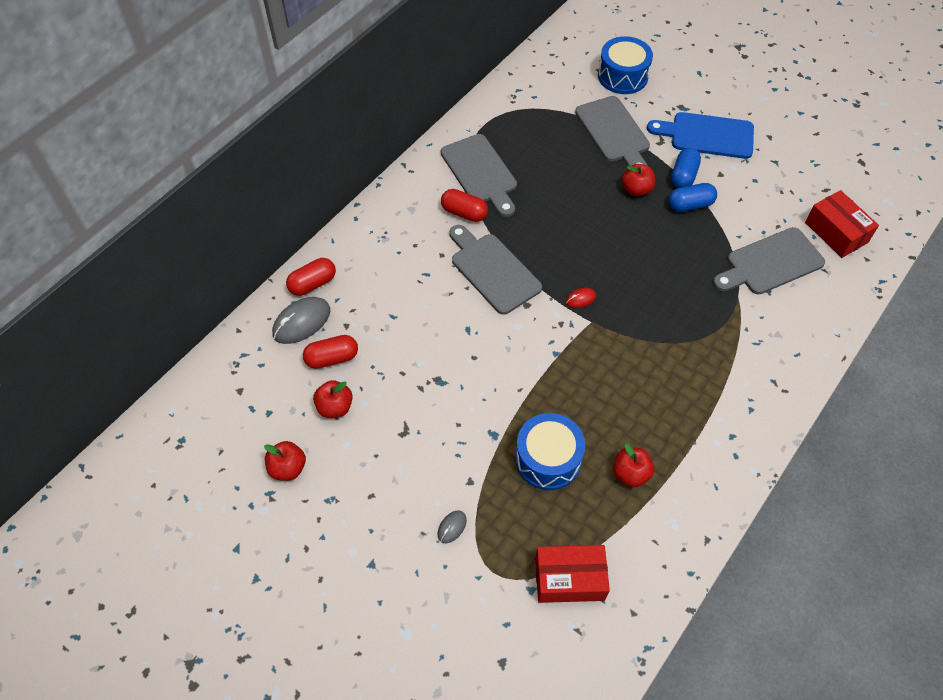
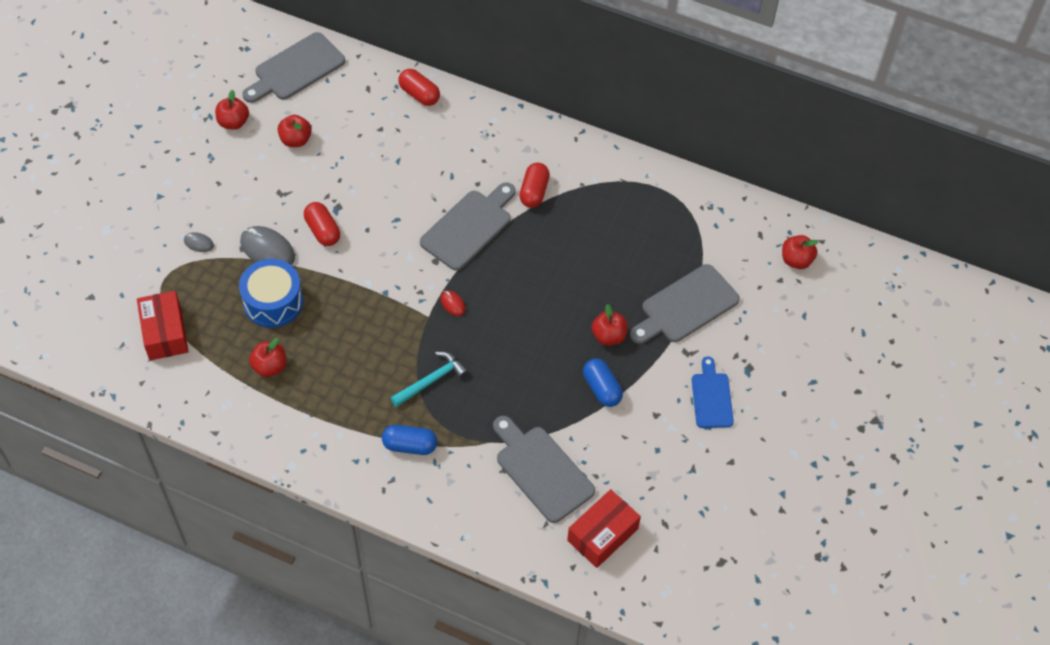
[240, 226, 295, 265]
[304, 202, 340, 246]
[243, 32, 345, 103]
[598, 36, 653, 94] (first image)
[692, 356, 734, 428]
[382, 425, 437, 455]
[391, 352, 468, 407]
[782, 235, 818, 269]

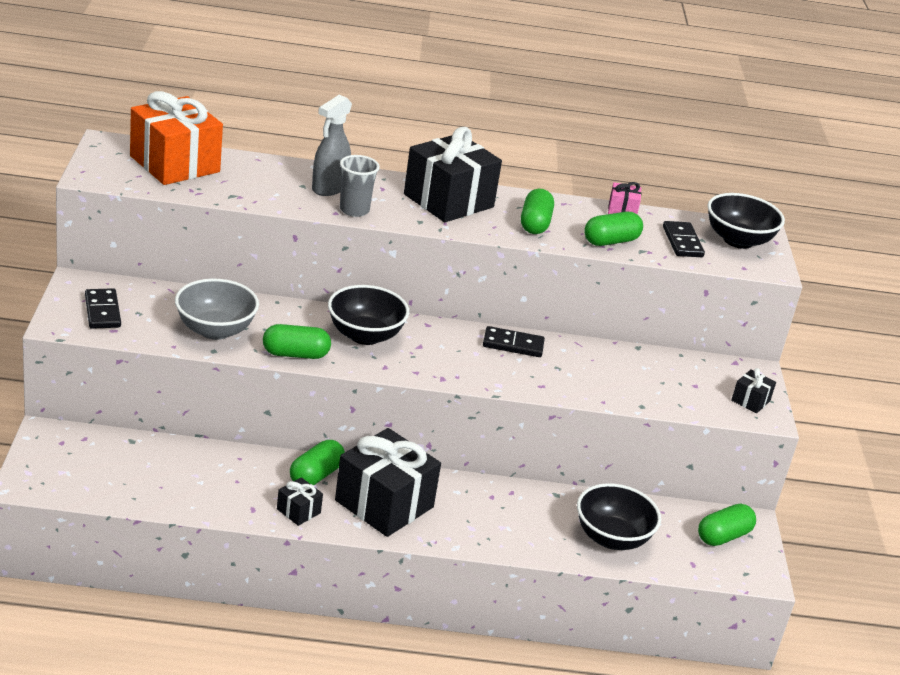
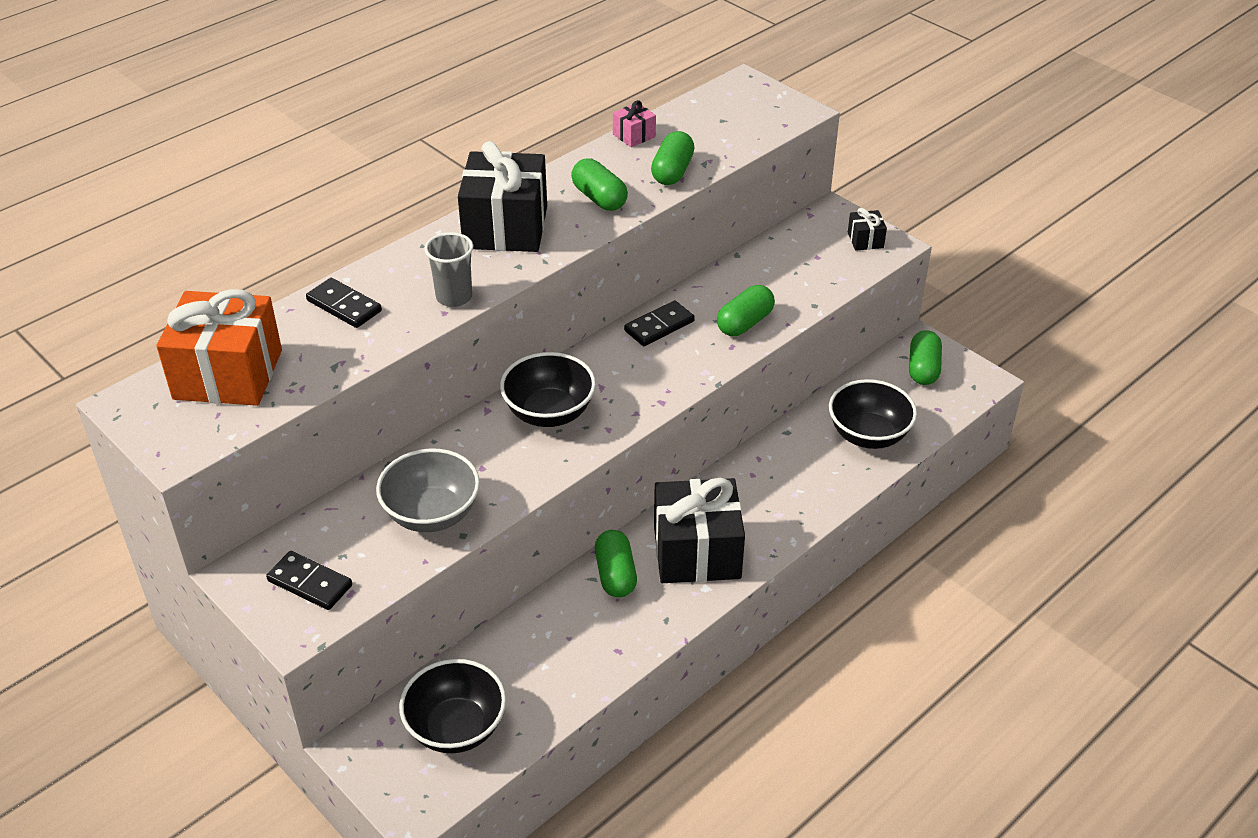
[717, 285, 775, 336]
[277, 477, 323, 526] (first image)
[312, 95, 352, 196] (first image)
[306, 278, 382, 328]
[399, 659, 506, 753]

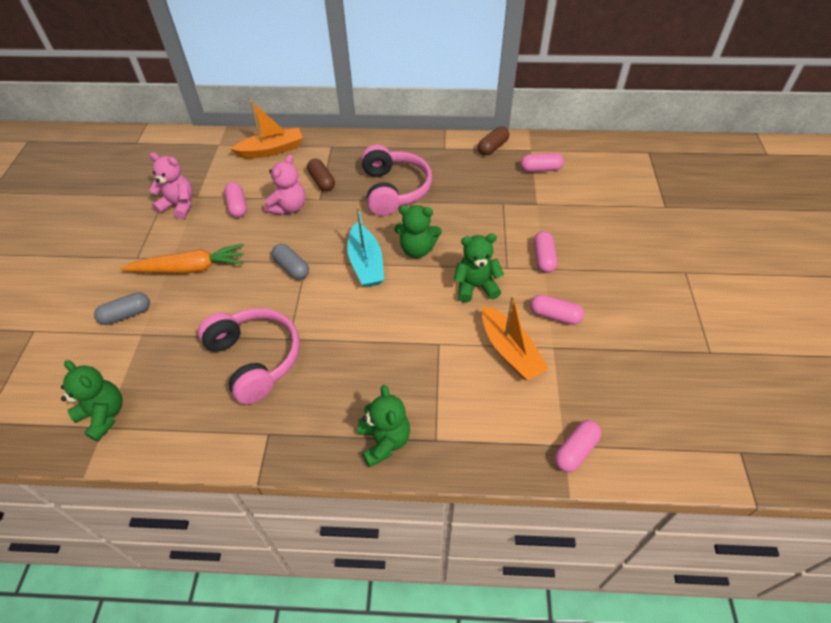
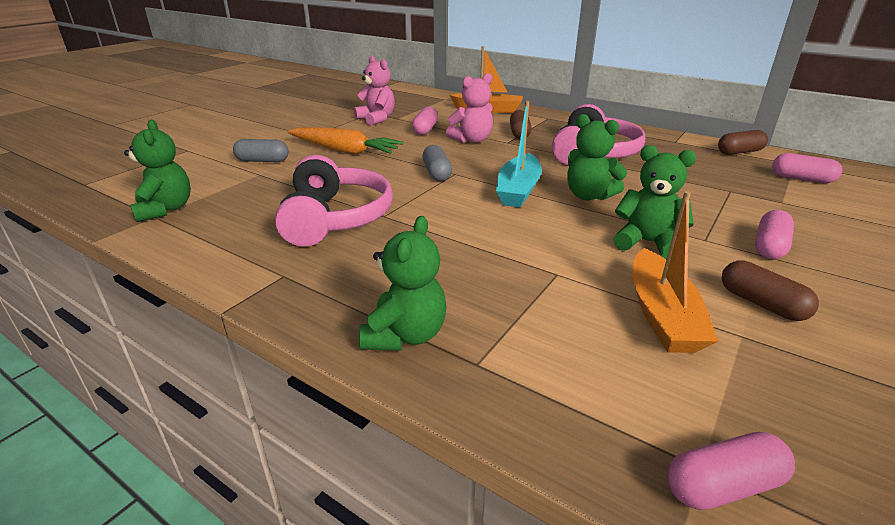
[722, 260, 819, 321]

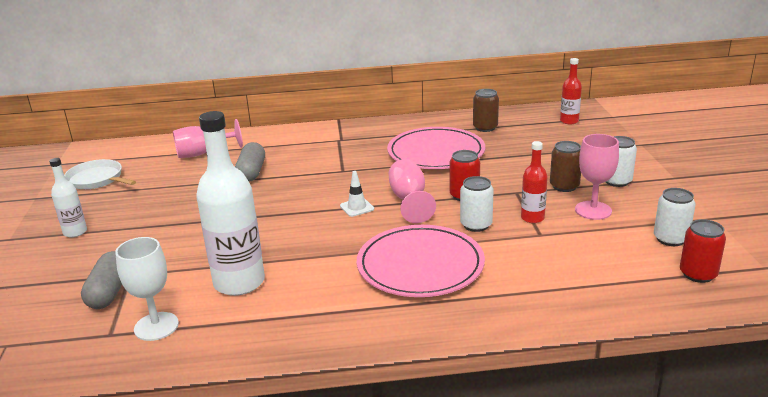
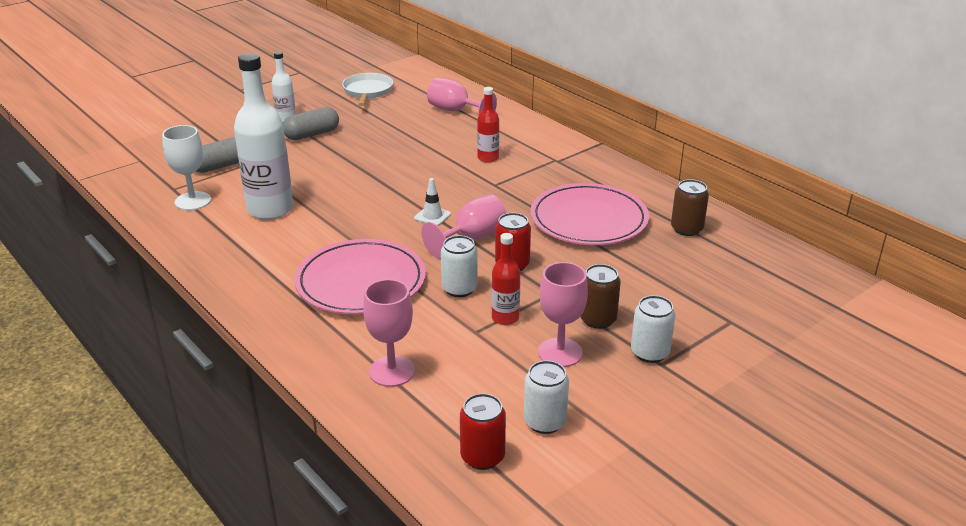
[283, 107, 339, 140]
[477, 87, 499, 163]
[363, 279, 415, 387]

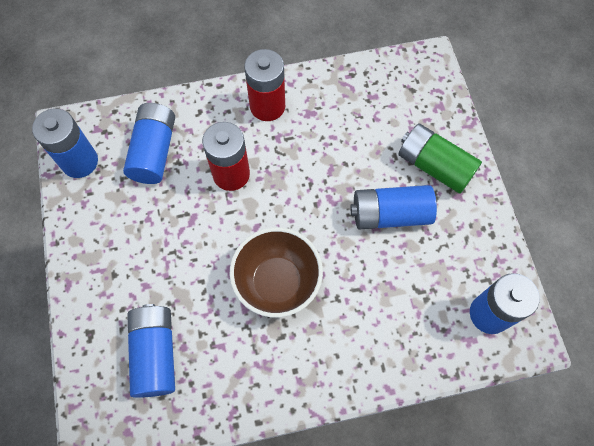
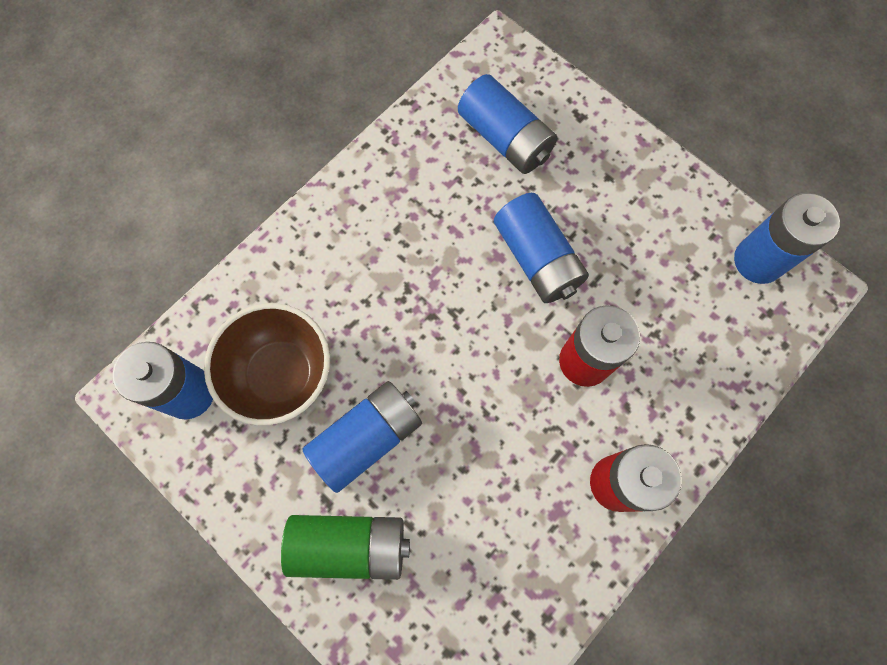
[494, 193, 589, 303]
[204, 303, 330, 425]

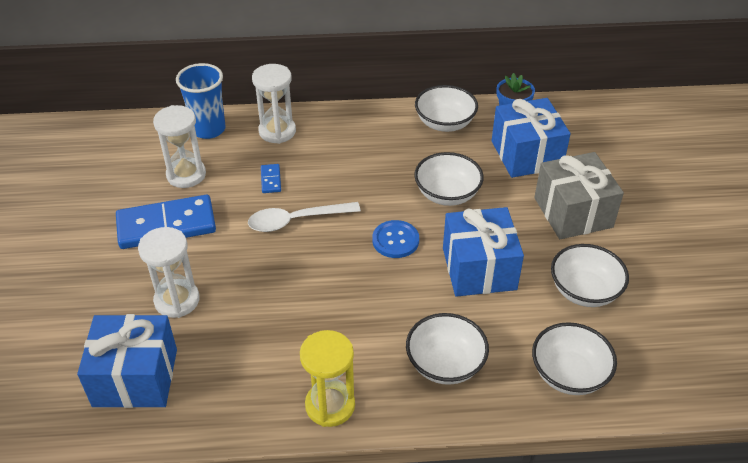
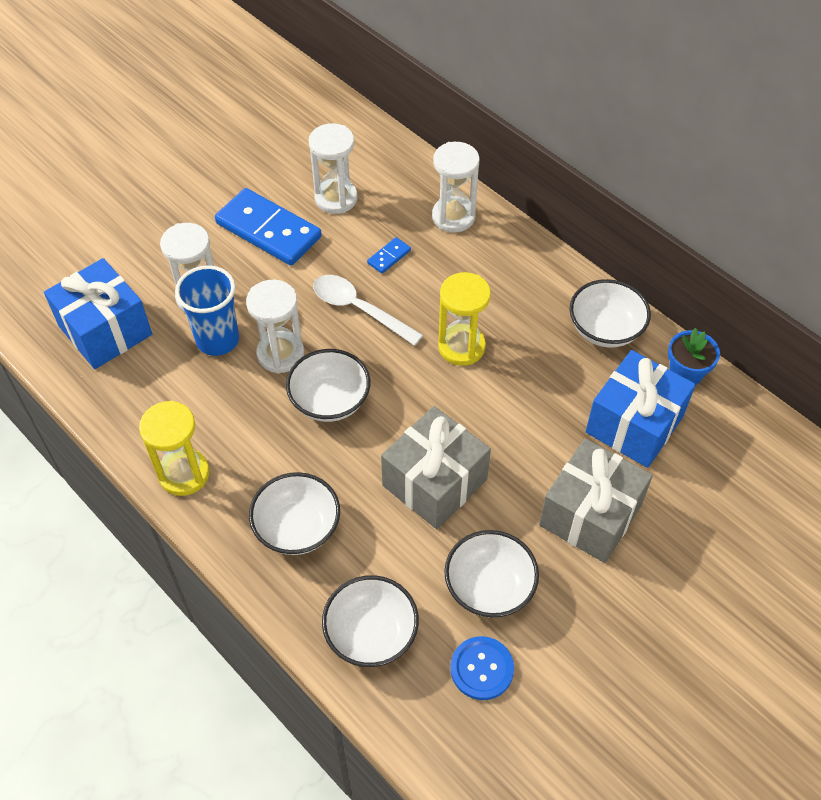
[175, 266, 239, 356]
[450, 636, 514, 700]
[286, 349, 370, 422]
[381, 406, 491, 529]
[246, 280, 304, 374]
[438, 272, 491, 366]

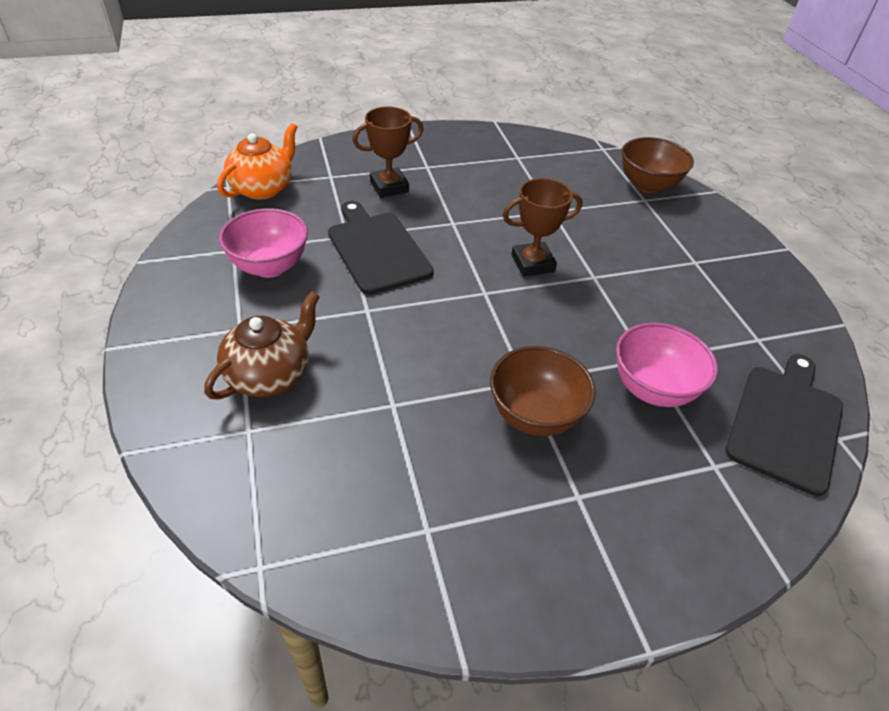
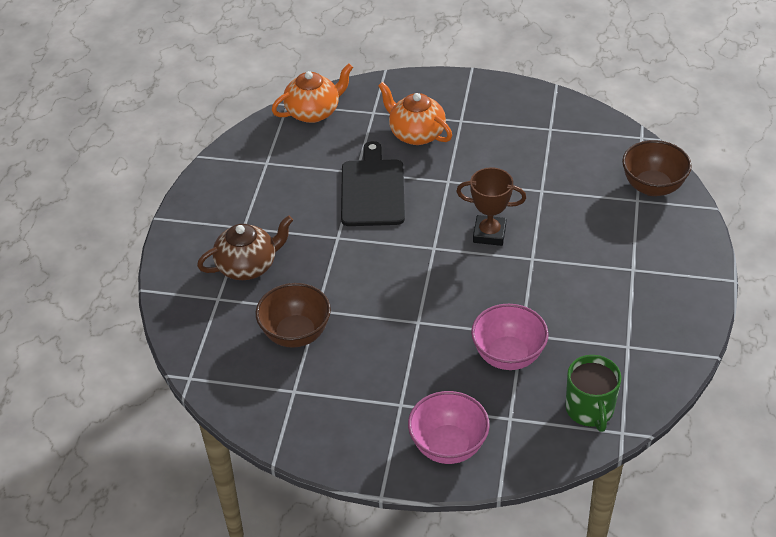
[408, 391, 490, 464]
[378, 82, 452, 145]
[256, 283, 331, 348]
[566, 355, 621, 432]

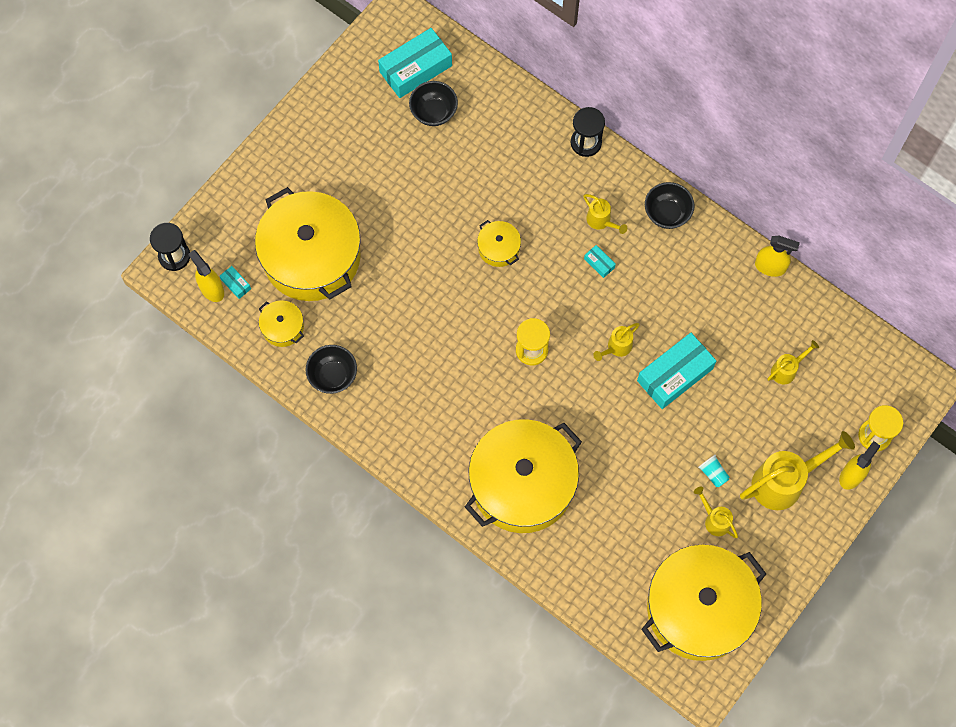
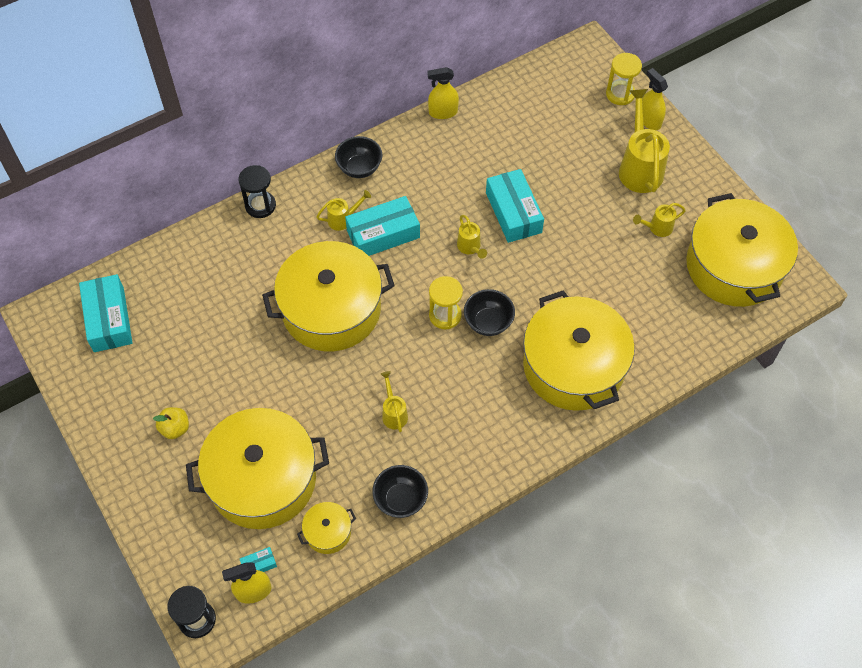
[464, 289, 515, 336]
[262, 241, 395, 351]
[345, 196, 420, 256]
[698, 455, 730, 488] (first image)
[427, 67, 459, 119]
[381, 371, 408, 432]
[153, 407, 189, 439]

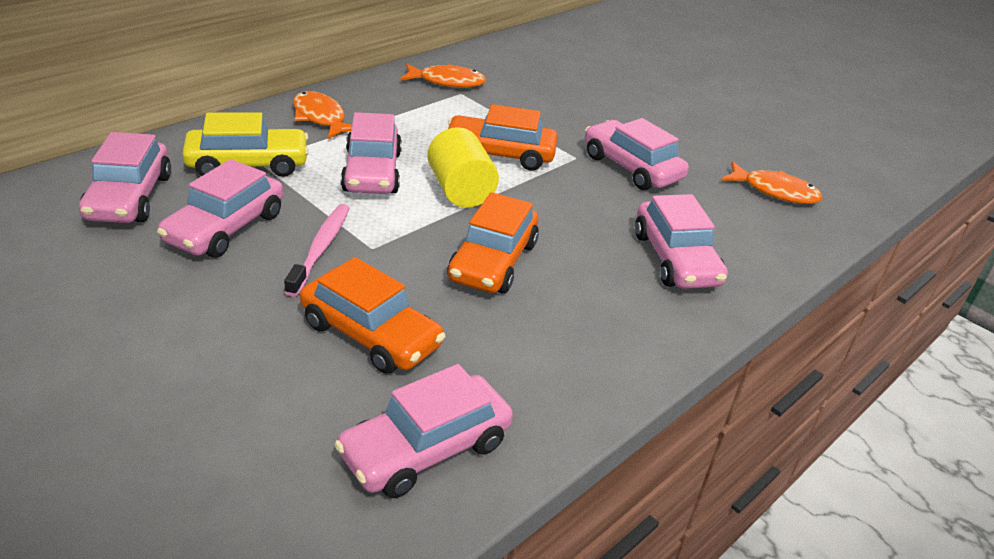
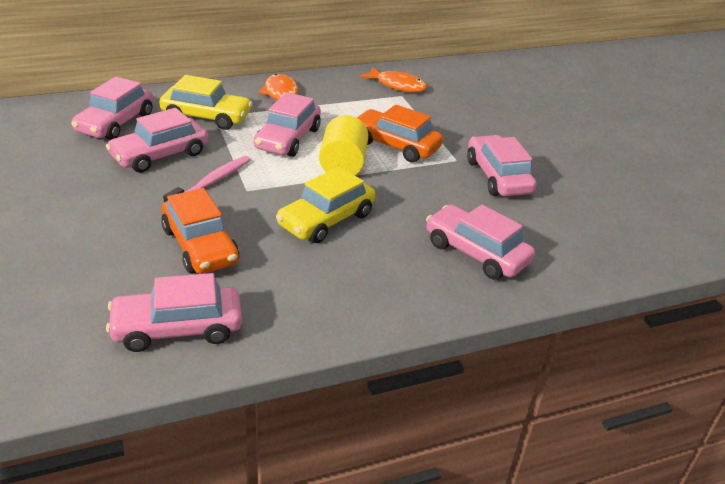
[276, 167, 375, 243]
[426, 204, 535, 280]
[722, 162, 822, 204] (first image)

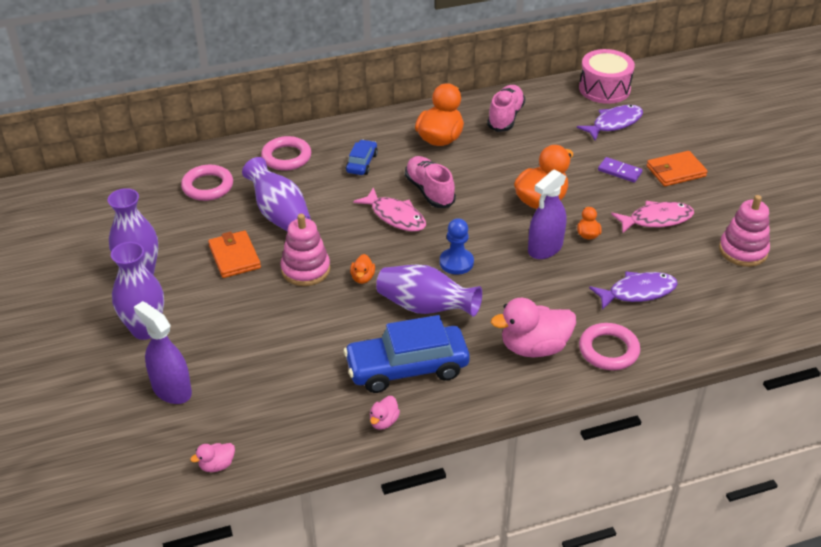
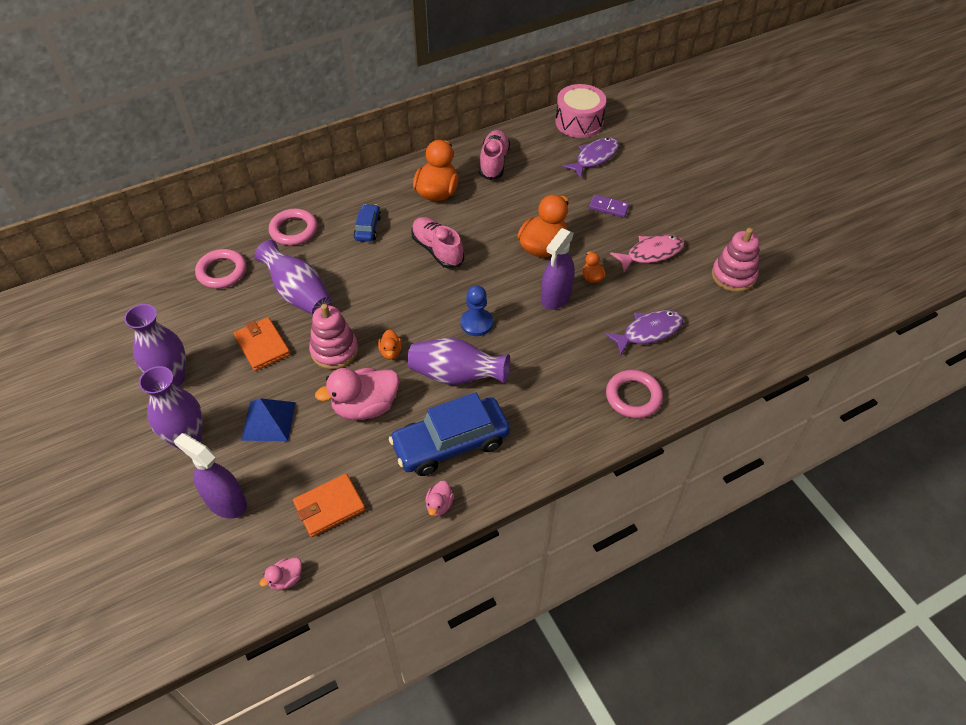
[353, 187, 426, 232] (first image)
[315, 368, 399, 420]
[293, 474, 365, 537]
[241, 398, 296, 441]

